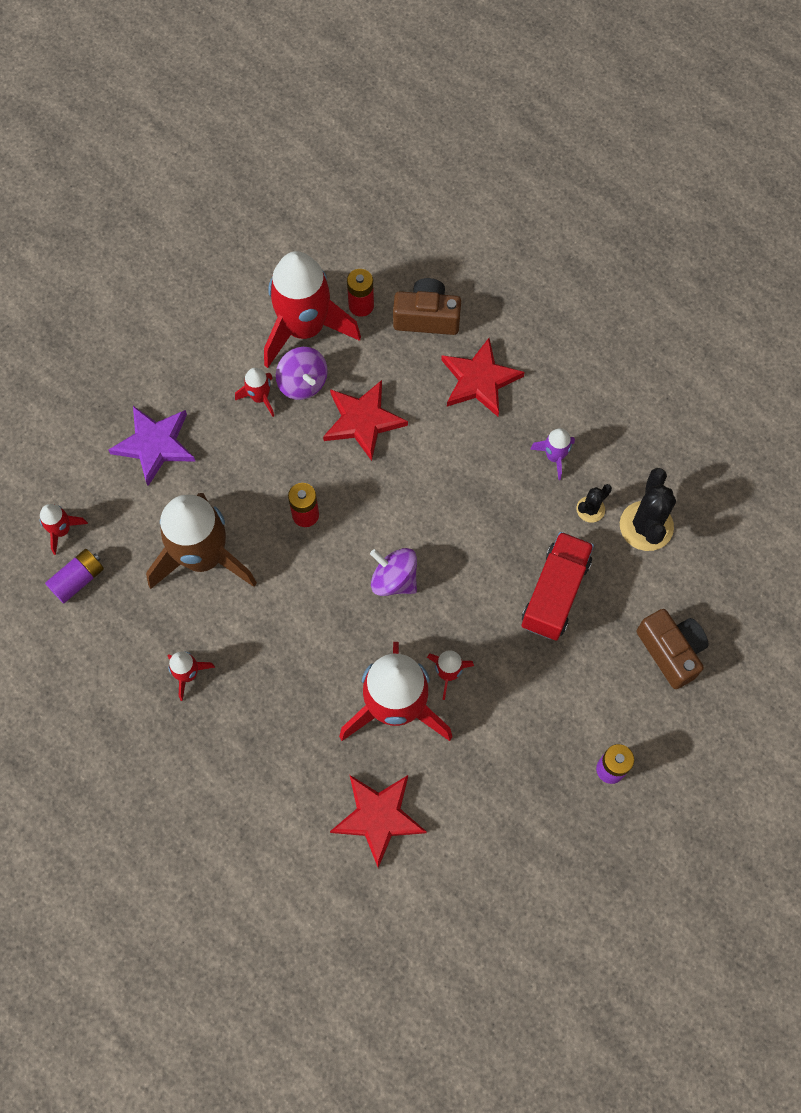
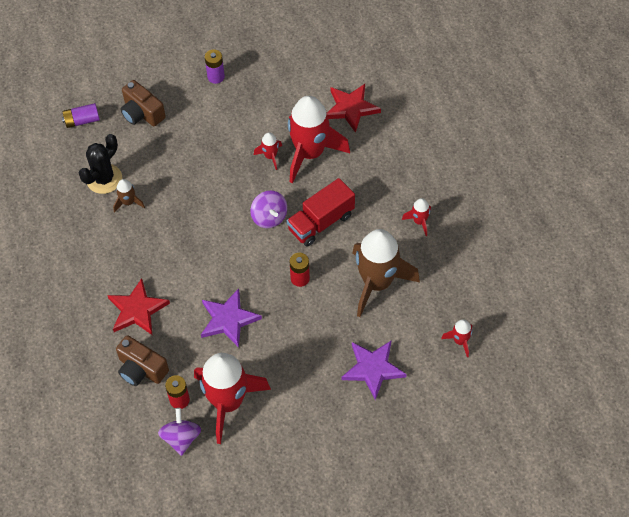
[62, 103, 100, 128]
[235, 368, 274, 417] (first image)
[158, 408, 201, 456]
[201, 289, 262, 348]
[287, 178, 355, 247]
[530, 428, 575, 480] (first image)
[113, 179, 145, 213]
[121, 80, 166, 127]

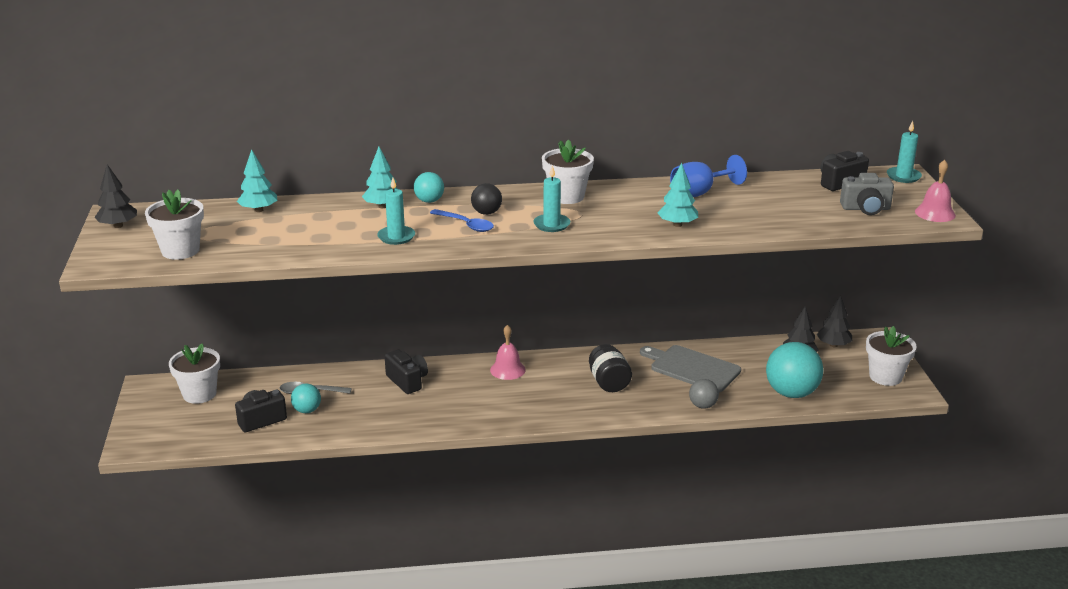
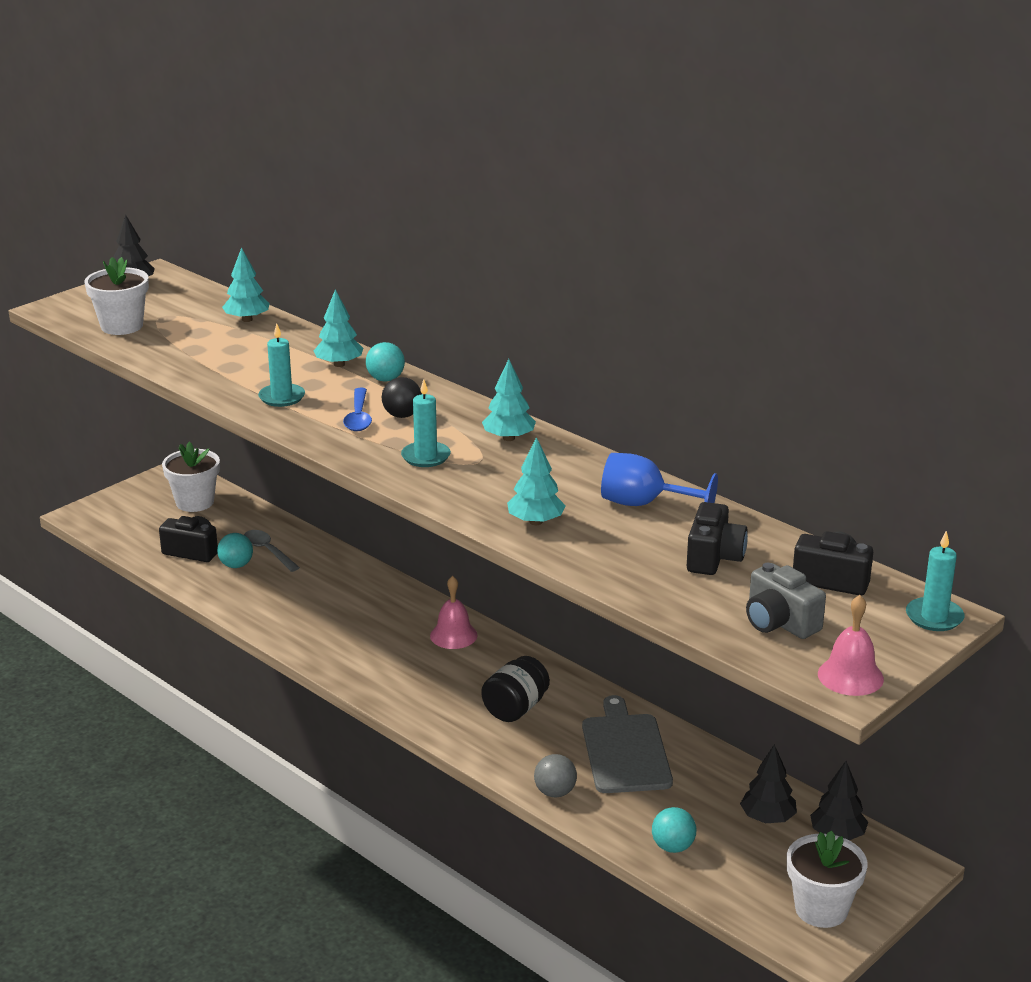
[687, 502, 748, 575]
[482, 359, 536, 441]
[652, 807, 696, 853]

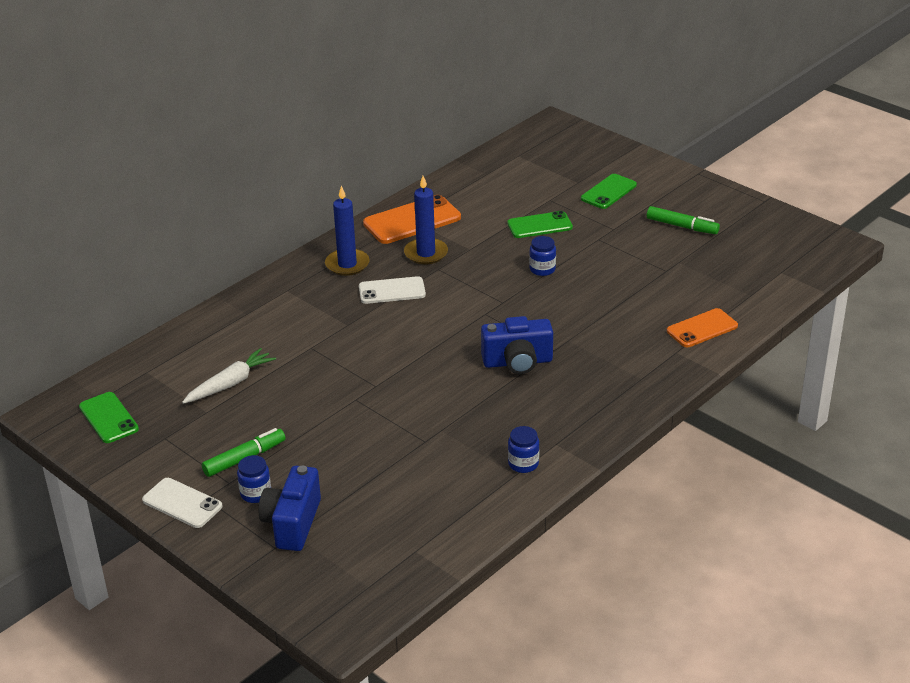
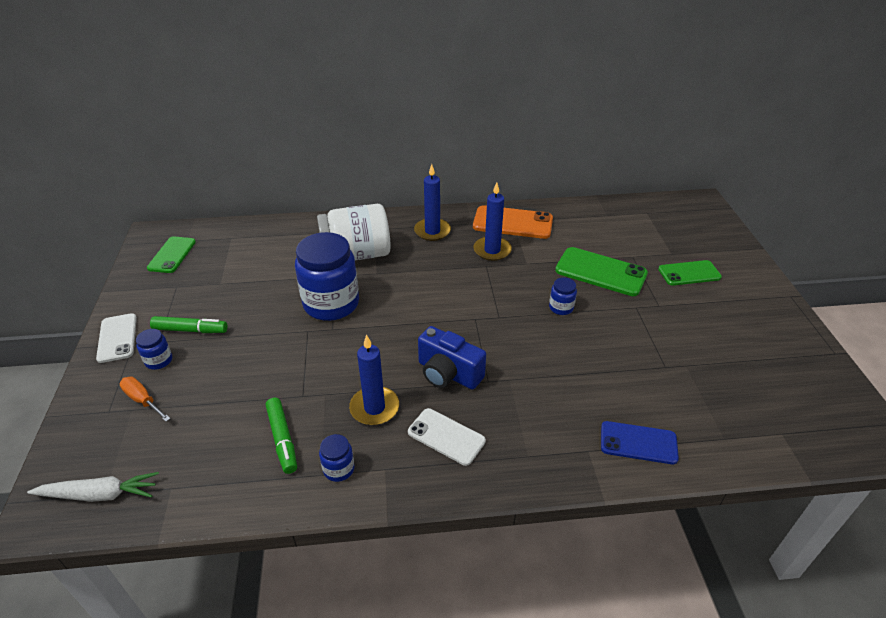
[27, 472, 159, 502]
[120, 377, 171, 422]
[408, 408, 486, 466]
[555, 247, 648, 296]
[266, 398, 297, 474]
[601, 421, 679, 464]
[295, 232, 359, 321]
[317, 204, 391, 261]
[349, 335, 399, 425]

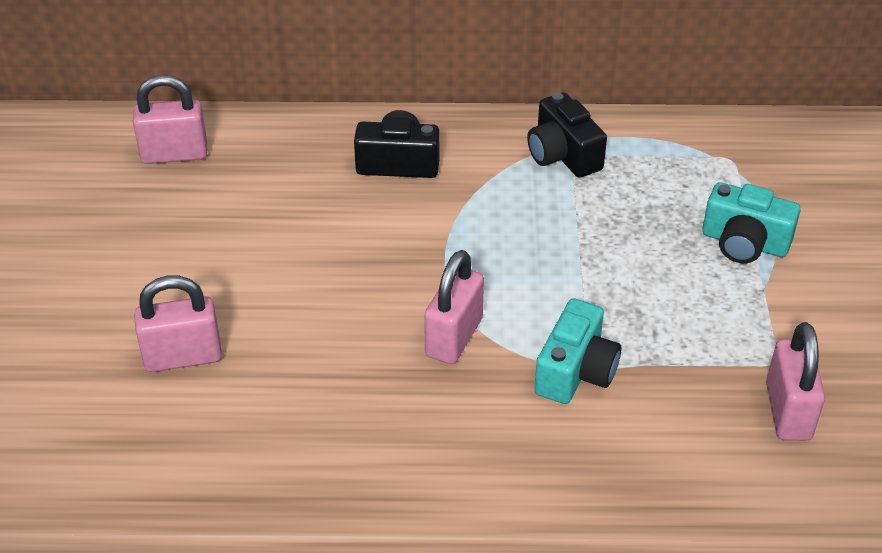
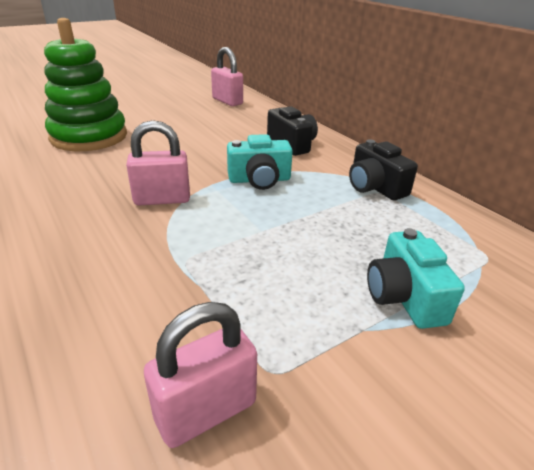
[44, 18, 127, 151]
[349, 139, 418, 201]
[227, 134, 293, 190]

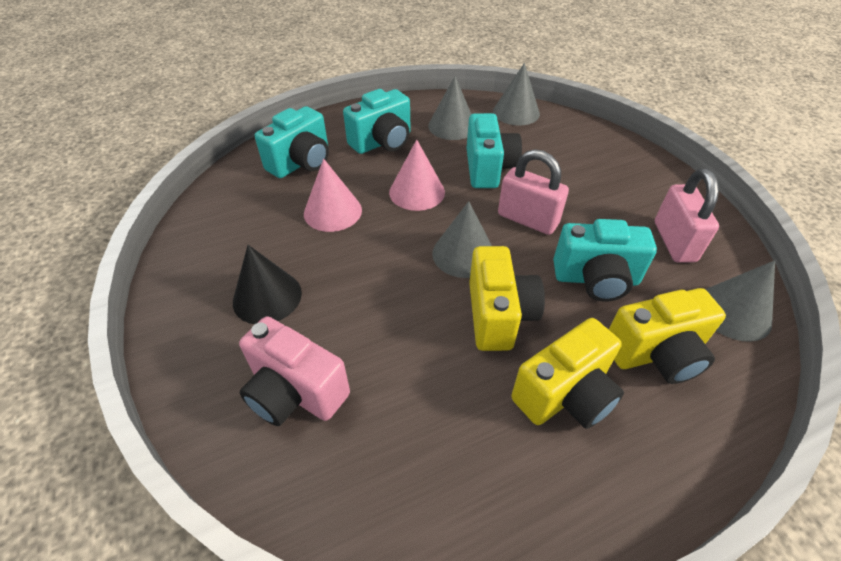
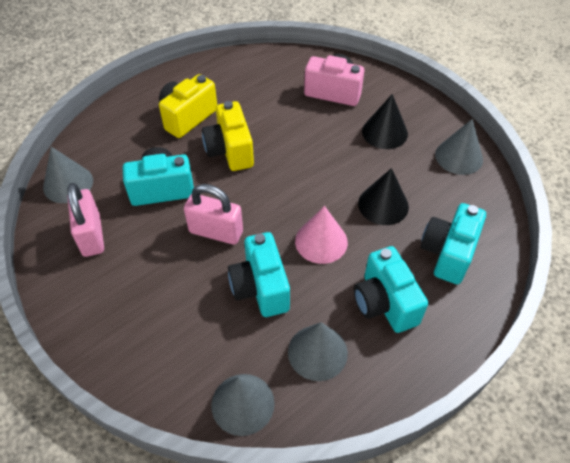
[358, 168, 409, 225]
[354, 246, 428, 333]
[435, 119, 483, 175]
[609, 288, 726, 384] (first image)

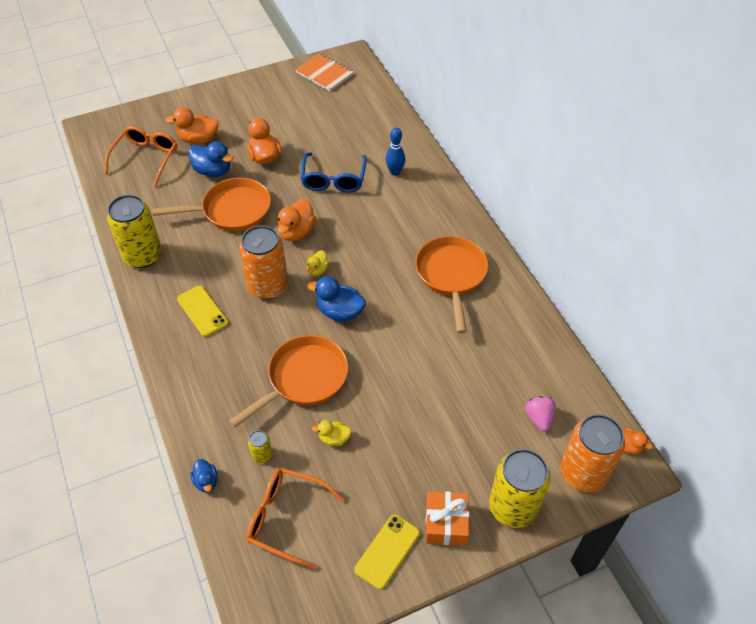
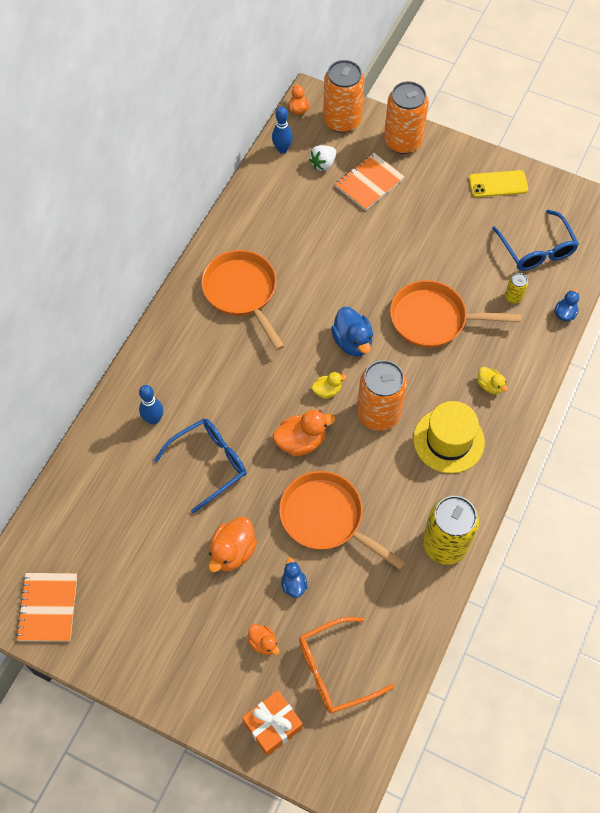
[248, 624, 280, 655]
[413, 401, 485, 473]
[281, 558, 308, 597]
[492, 209, 579, 271]
[478, 367, 508, 394]
[201, 250, 285, 350]
[242, 691, 303, 756]
[384, 81, 429, 154]
[309, 145, 336, 171]
[272, 106, 293, 154]
[335, 153, 405, 211]

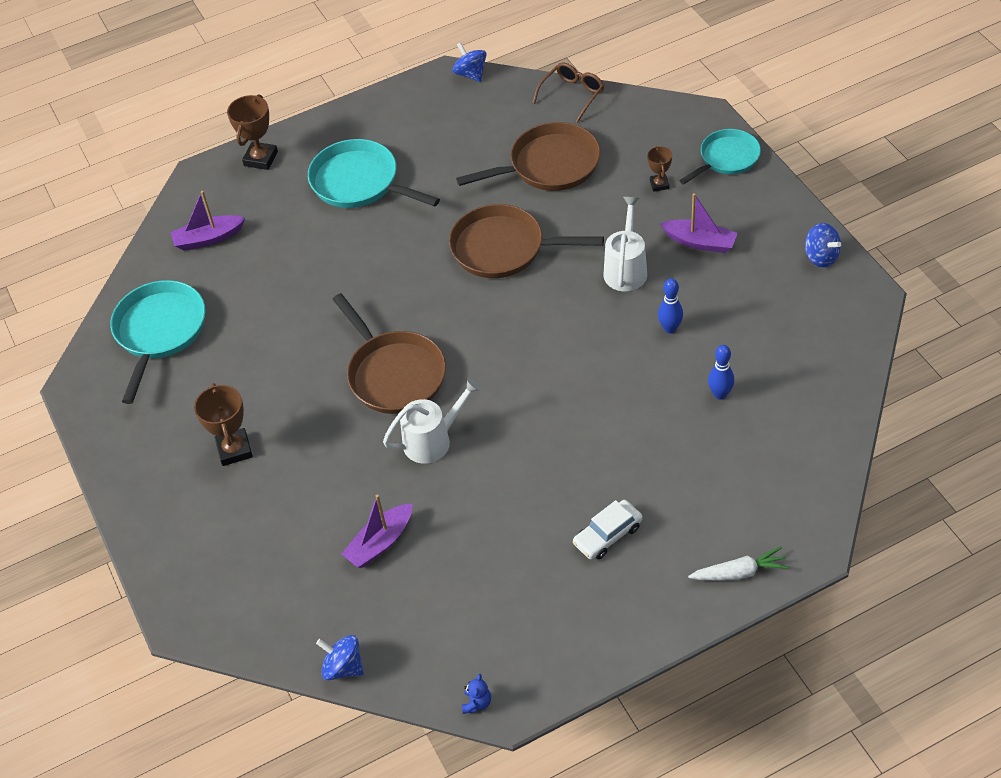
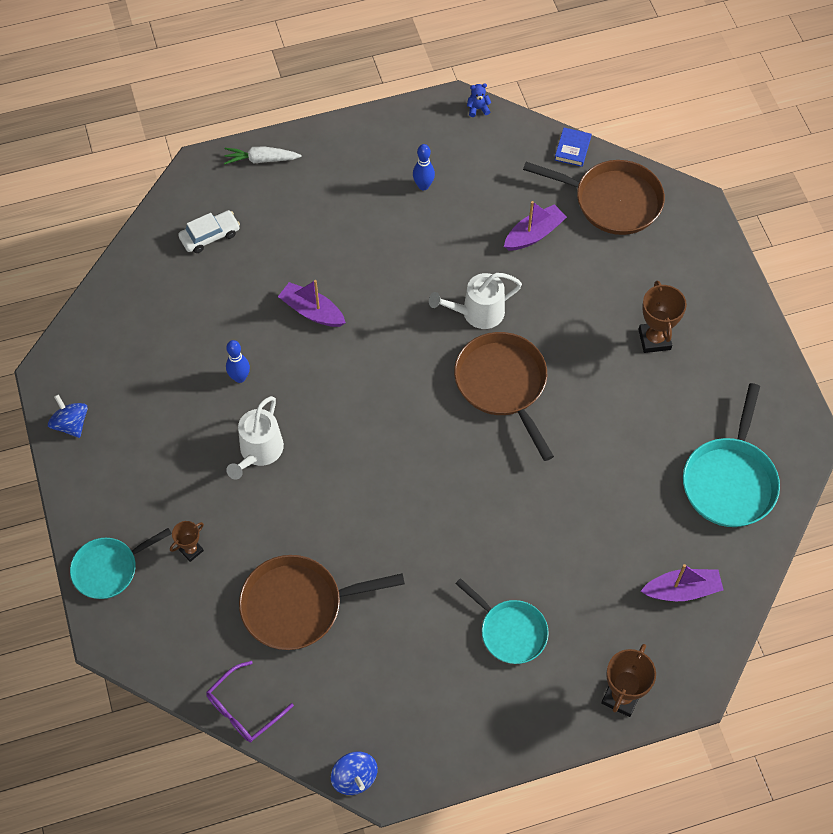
[455, 578, 549, 664]
[555, 128, 591, 167]
[523, 160, 665, 235]
[467, 84, 491, 117]
[206, 661, 294, 742]
[178, 210, 240, 253]
[170, 521, 204, 562]
[278, 280, 346, 327]
[413, 144, 435, 190]

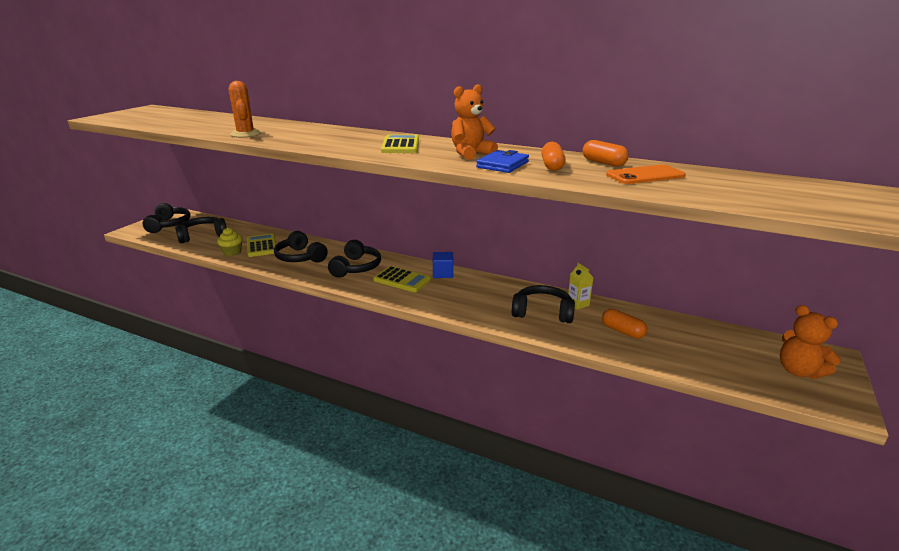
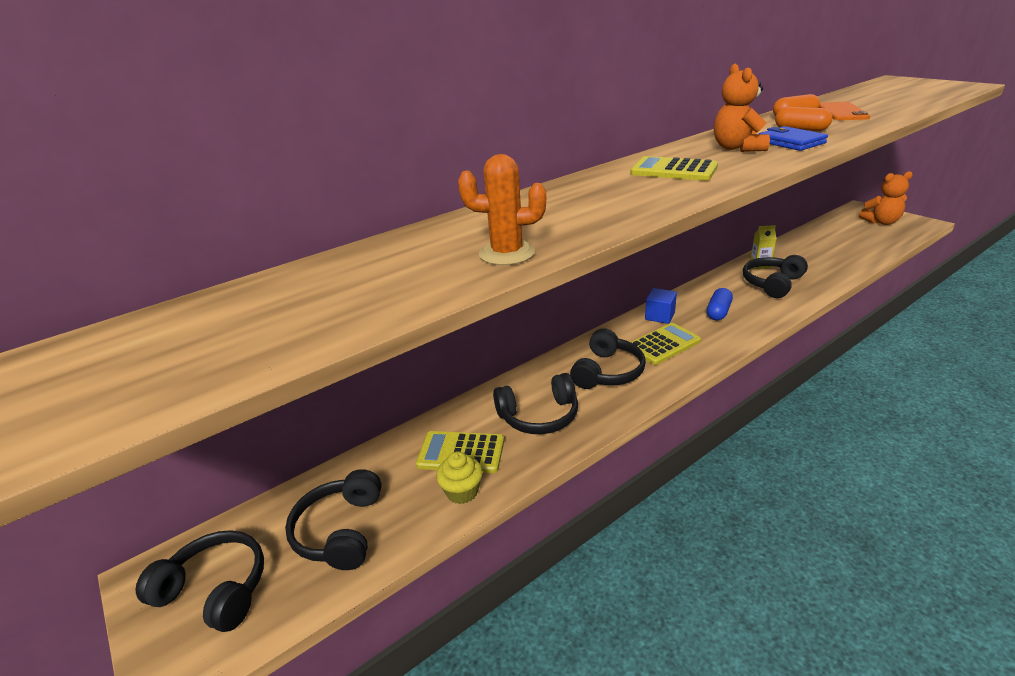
[570, 328, 646, 389]
[602, 309, 647, 338] (first image)
[707, 288, 733, 320]

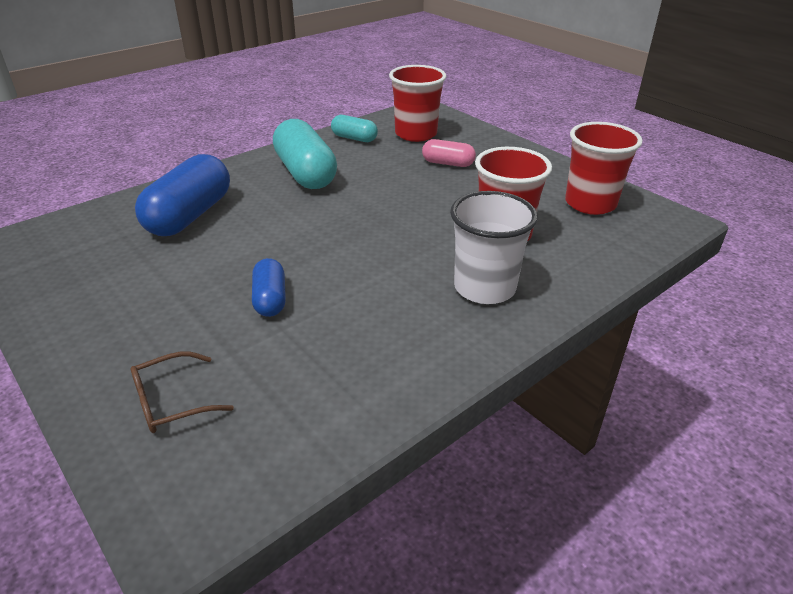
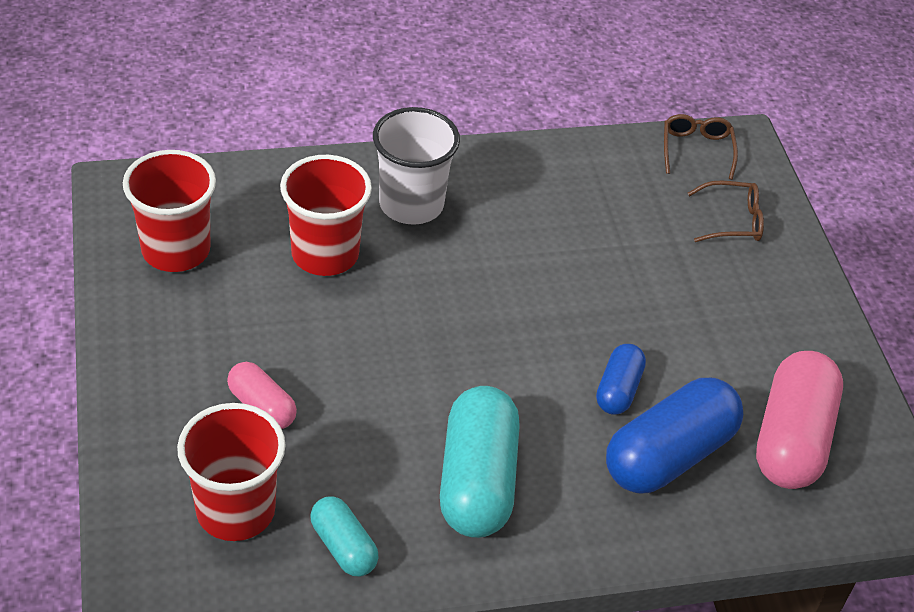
[596, 344, 646, 415]
[664, 114, 738, 180]
[756, 351, 843, 489]

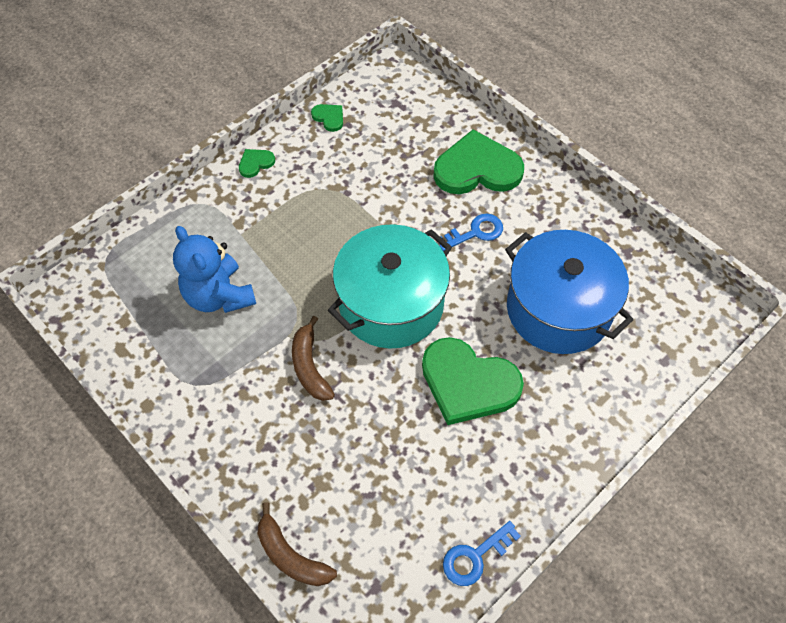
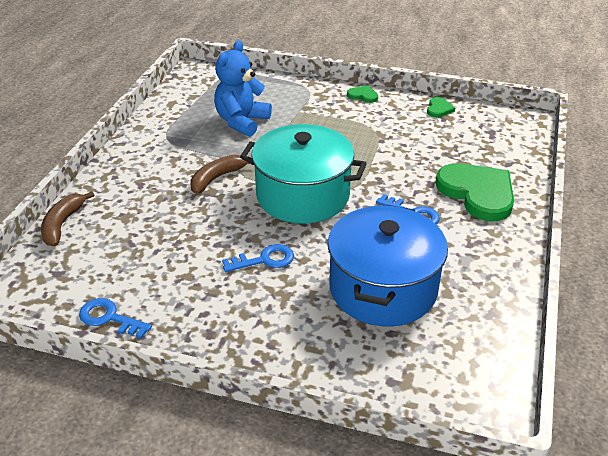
[222, 244, 294, 272]

